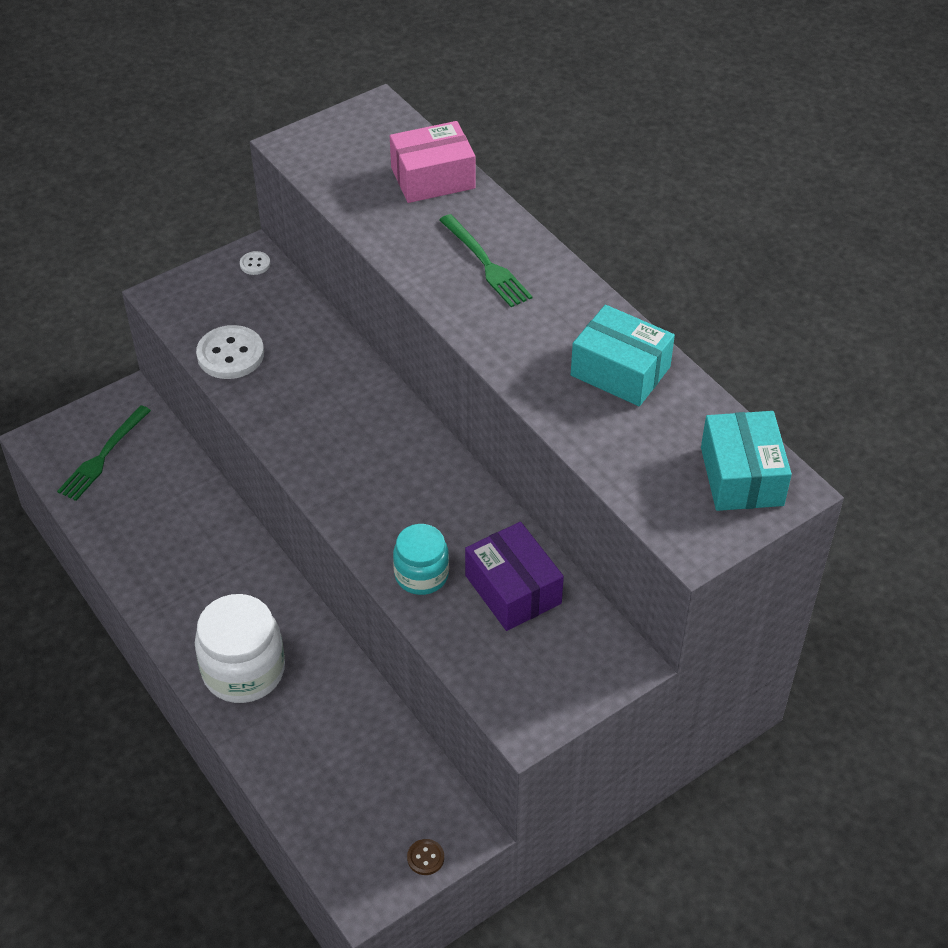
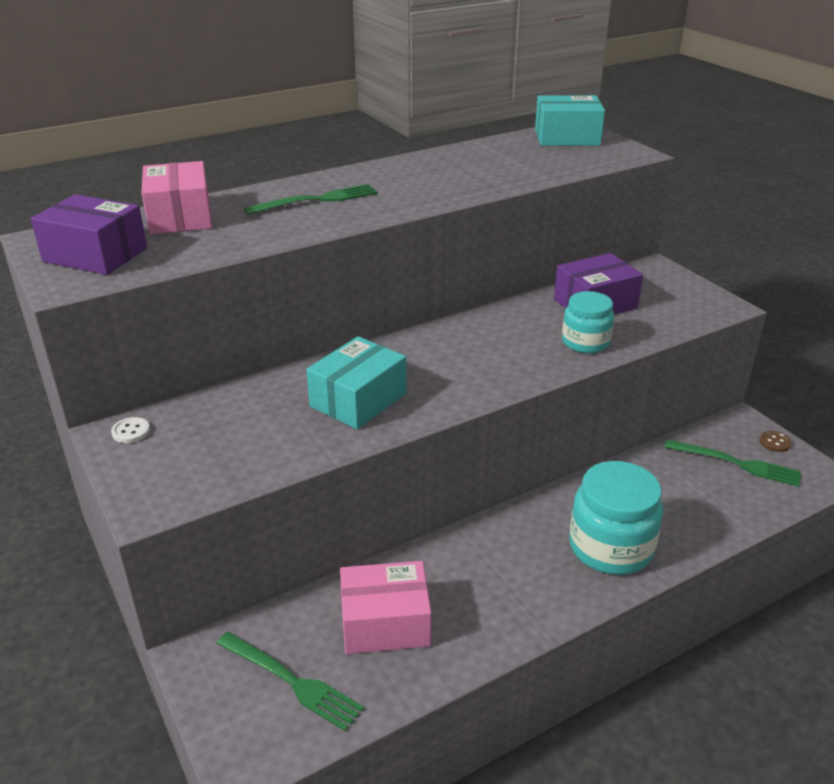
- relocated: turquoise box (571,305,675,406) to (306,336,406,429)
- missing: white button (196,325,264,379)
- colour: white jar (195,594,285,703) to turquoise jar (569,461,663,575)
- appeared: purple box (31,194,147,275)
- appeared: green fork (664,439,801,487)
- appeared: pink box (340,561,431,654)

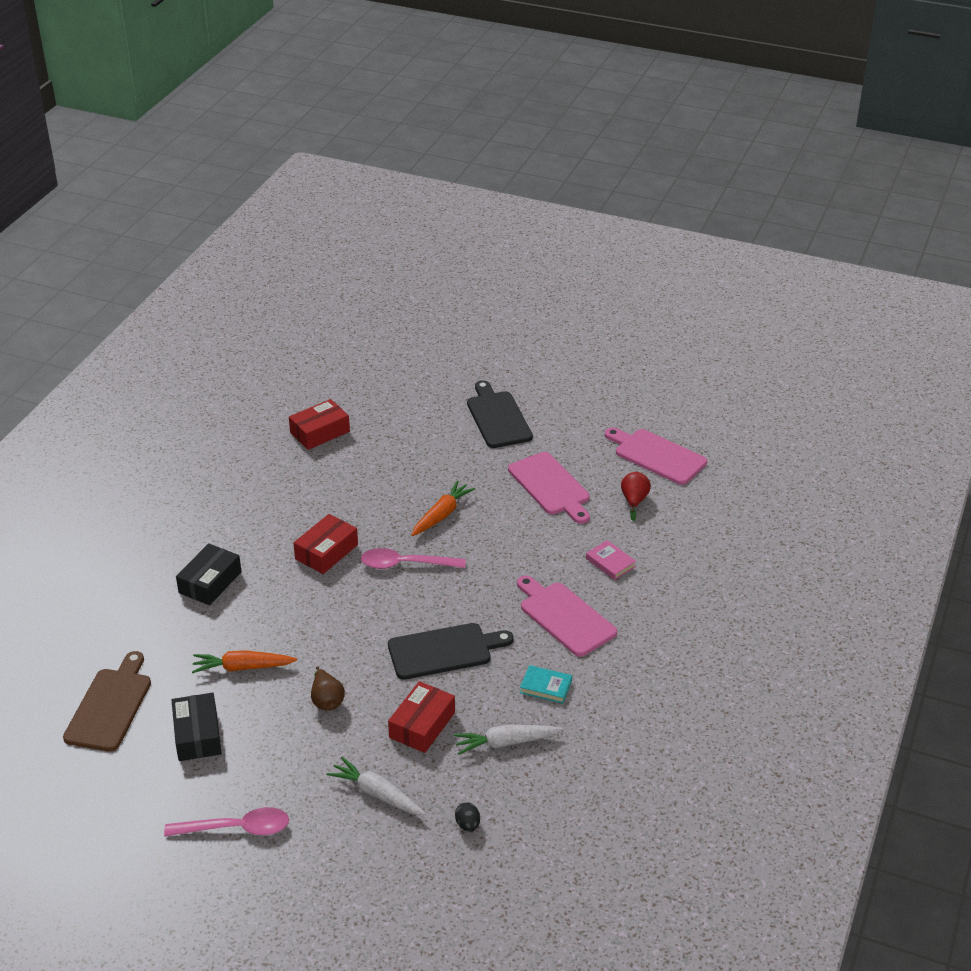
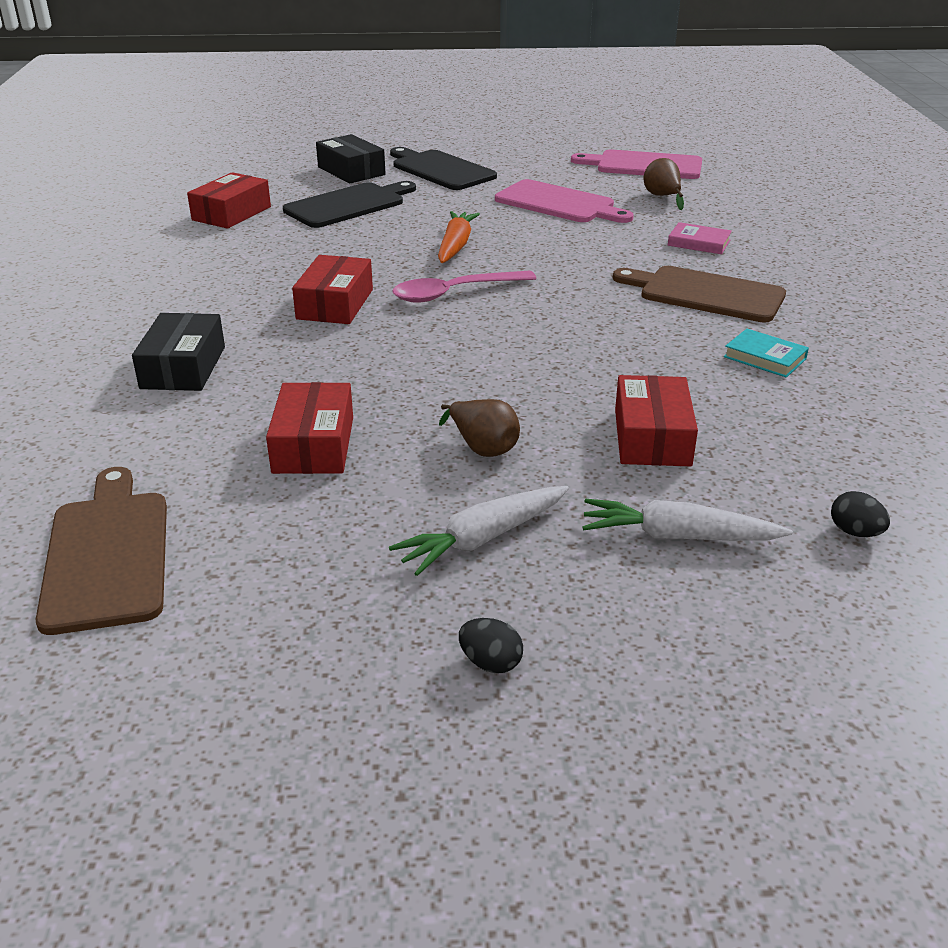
- colour: red pear (621,472,651,521) to brown pear (644,158,684,210)
- colour: pink cutting board (517,576,617,657) to brown cutting board (612,266,786,323)
- relocated: black cutting board (388,623,514,680) to (283,181,416,228)
- exchanged: orange carrot (192,650,297,673) to red box (266,382,353,474)
- spun: turquoise book (520,665,572,704) = (724,329,809,378) 45 degrees clockwise
- relocated: black box (172,693,222,761) to (316,134,385,183)
- relocated: white carrot (453,725,563,755) to (389,486,569,576)
- exchanged: pink spoon (164,807,289,837) to black egg (459,618,523,673)

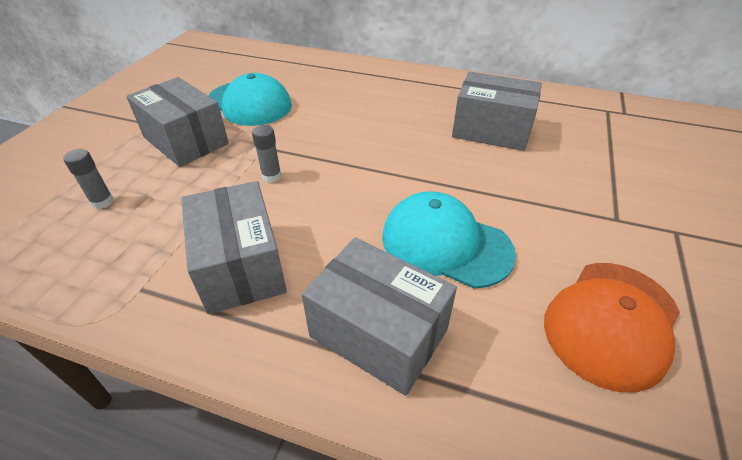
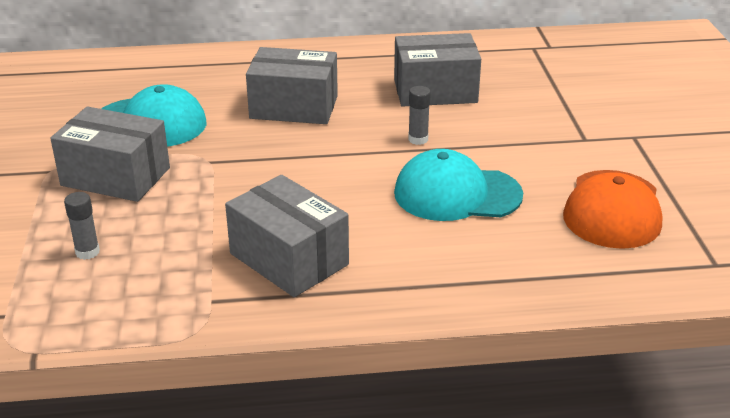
- relocated: grey glue stick (252,125,282,183) to (408,86,431,145)
- relocated: grey box (302,238,457,396) to (246,47,338,124)

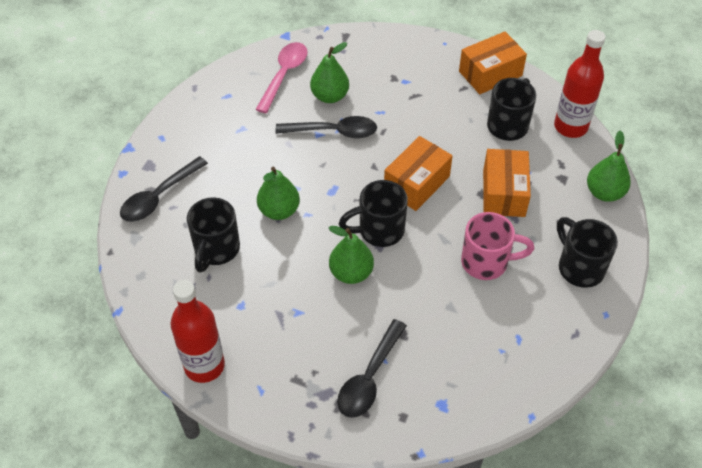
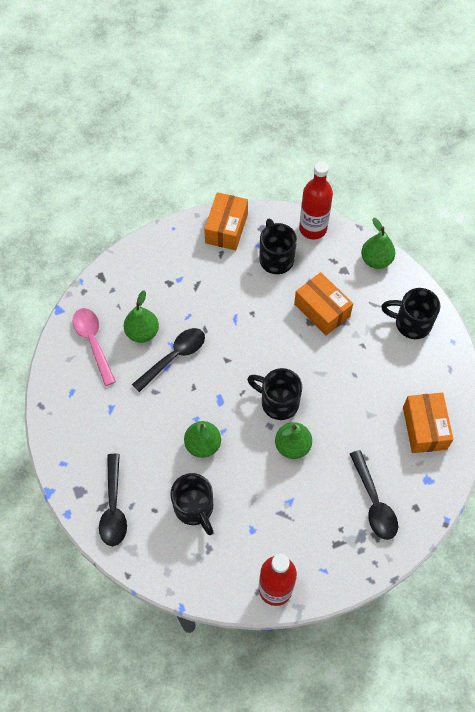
- relocated: orange box (384,136,453,211) to (403,393,454,453)
- spun: black mug (339,180,408,247) = (247,368,302,420) 90 degrees clockwise
- missing: pink mug (461,212,534,280)

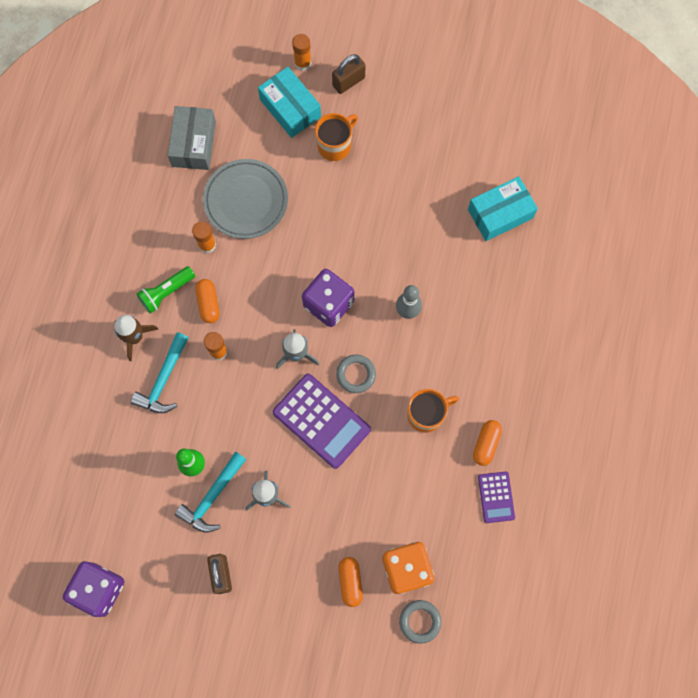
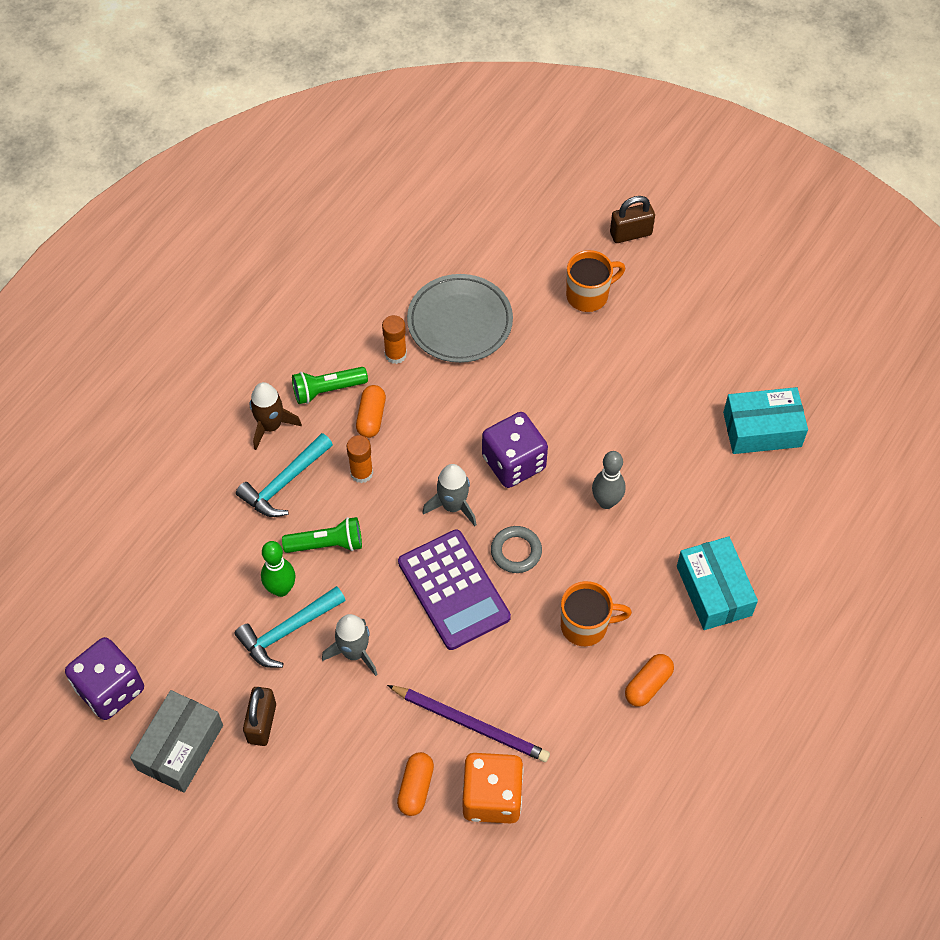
- missing: orange glue stick (292,34,311,71)
- relocated: turquoise box (258,67,321,138) to (677,536,758,630)
- relocated: grey box (168,106,216,170) to (130,690,223,793)
- missing: purple calculator (478,471,515,523)
- missing: grey ring (399,600,441,644)
- appeared: green flashlight (282,517,362,553)
- appeared: purple pencil (387,685,550,762)

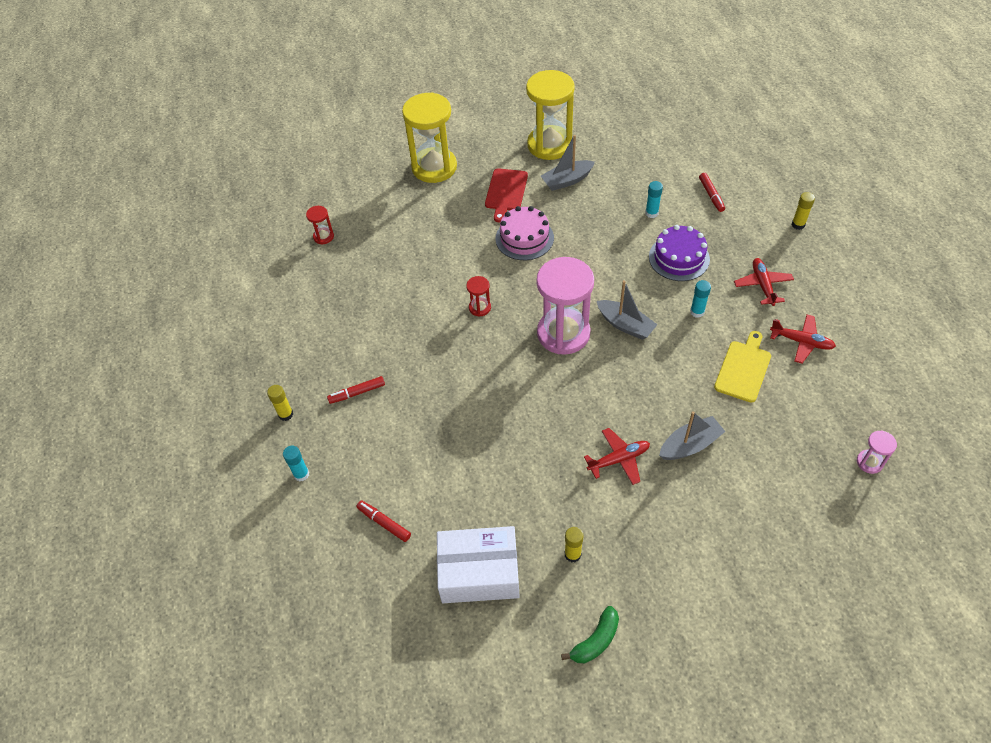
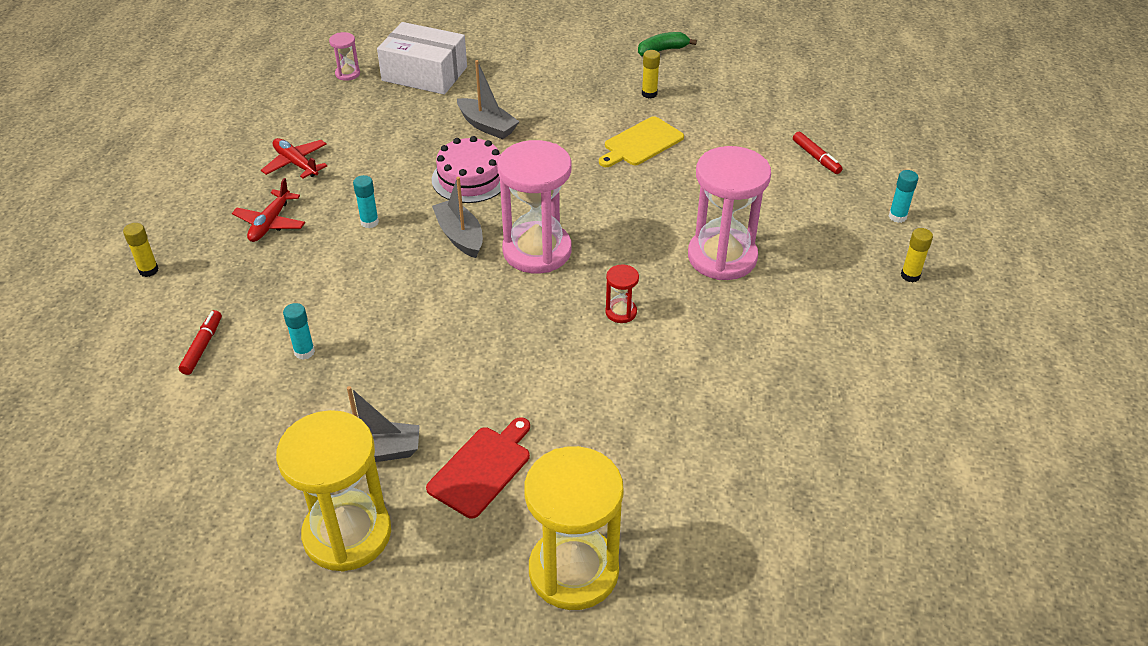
- missing: red hourglass (306,206,334,244)
- relocated: pink cake (496,206,554,260) to (432,136,501,203)
- missing: purple cake (649,225,710,281)
- relocated: yellow cutting board (714,331,771,403) to (599,116,684,167)
- missing: red marker (327,376,385,404)
- spun: grey boat (659,411,726,460) = (457,60,520,139) 135 degrees counterclockwise
- missing: red plane (584,428,650,485)
- relocated: white box (437,526,520,603) to (377,22,467,95)
- appeared: pink hourglass (688,146,771,280)

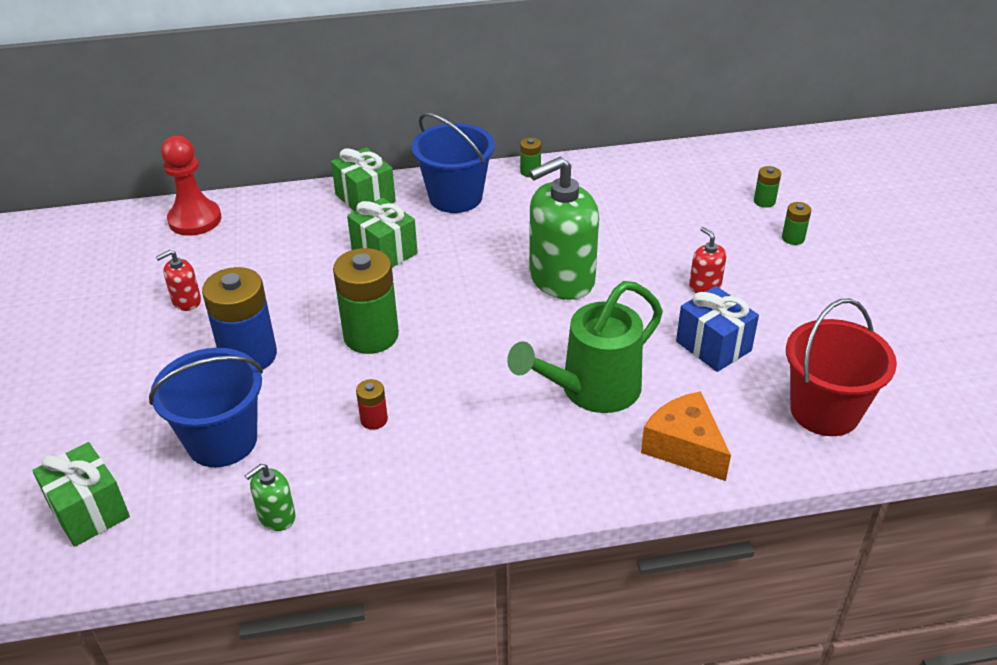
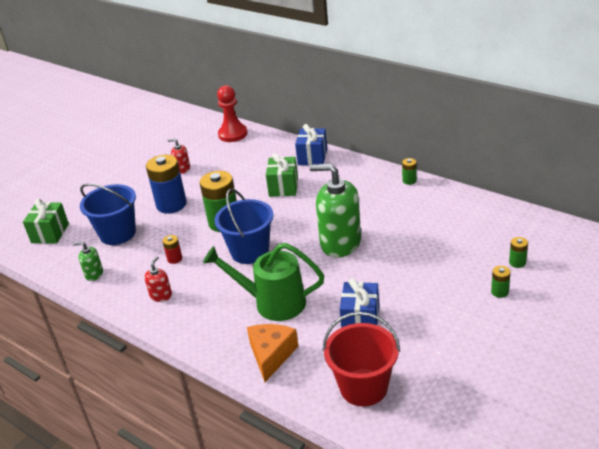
- relocated: blue bucket (412,112,495,213) to (214,188,274,264)
- colour: green gift (331,147,396,212) to blue gift (295,124,327,165)
- relocated: red soap dispenser (689,227,726,293) to (144,256,172,302)

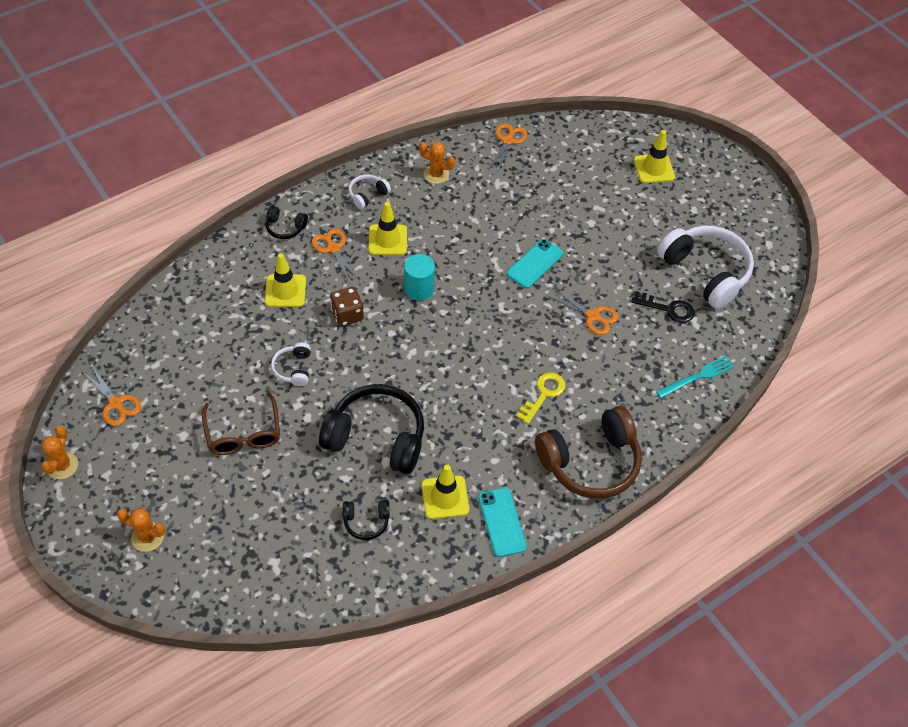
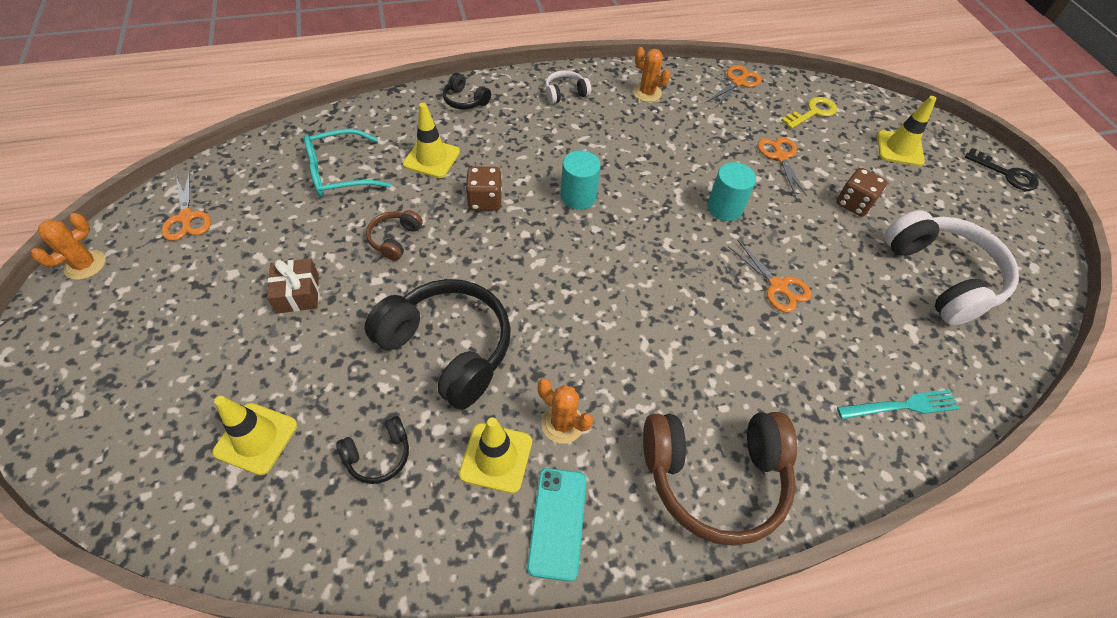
- relocated: yellow traffic cone (368,202,407,255) to (212,396,297,475)
- relocated: orange scissors (312,229,360,283) to (758,137,807,197)
- exchanged: turquoise phone (507,239,563,288) to turquoise cylinder (707,162,756,221)
- relocated: black key (631,291,694,323) to (965,148,1039,191)
- colour: white headphones (271,343,311,386) to brown headphones (366,210,423,261)
- relocated: yellow key (516,372,566,424) to (781,97,837,129)
- exchanged: brown glasses (202,392,280,455) to brown gift (267,258,319,313)
- spun: black headphones (343,500,389,540) = (336,416,409,484) 45 degrees counterclockwise
- relocated: orange cactus (117,508,165,552) to (538,378,593,444)
- appeared: turquoise glasses (304,129,391,197)
- appeared: brown dice (836,168,887,217)

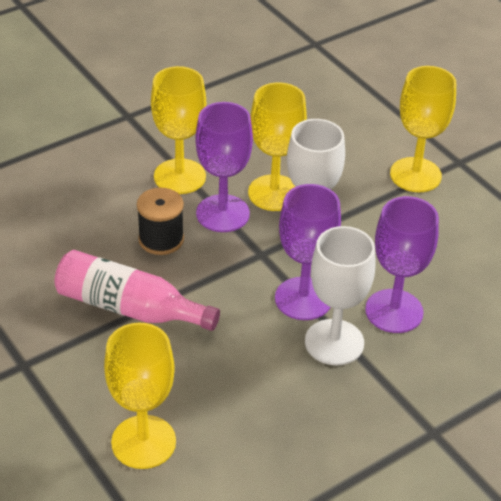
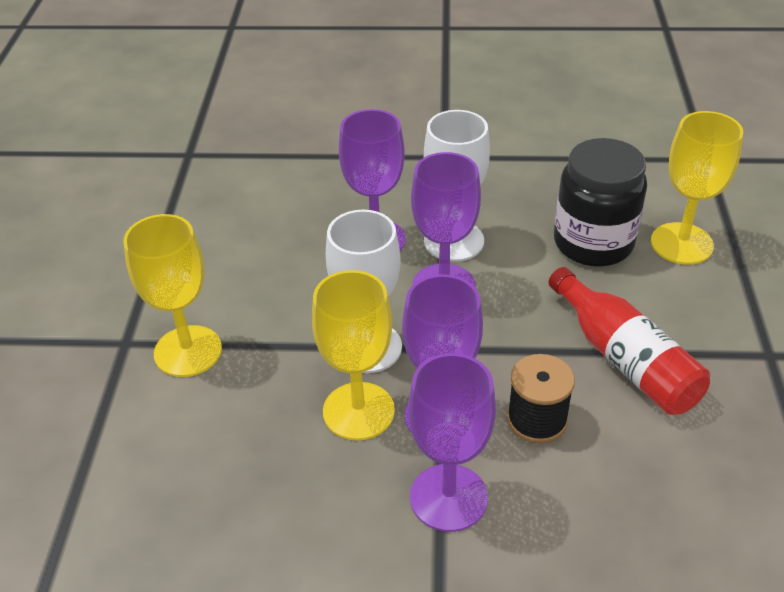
- colour: yellow goblet (151,66,206,194) to purple goblet (408,353,496,532)
- colour: pink bottle (54,250,220,331) to red bottle (548,267,710,415)
- appeared: black jar (554,138,647,267)

